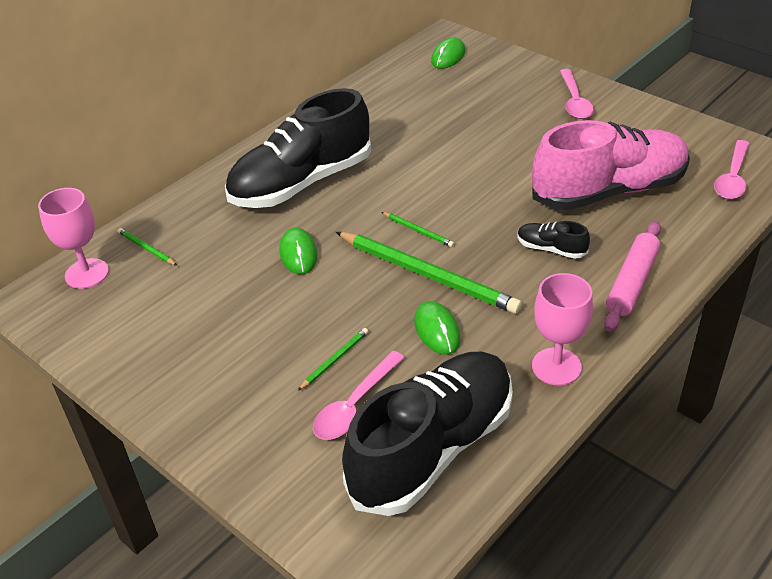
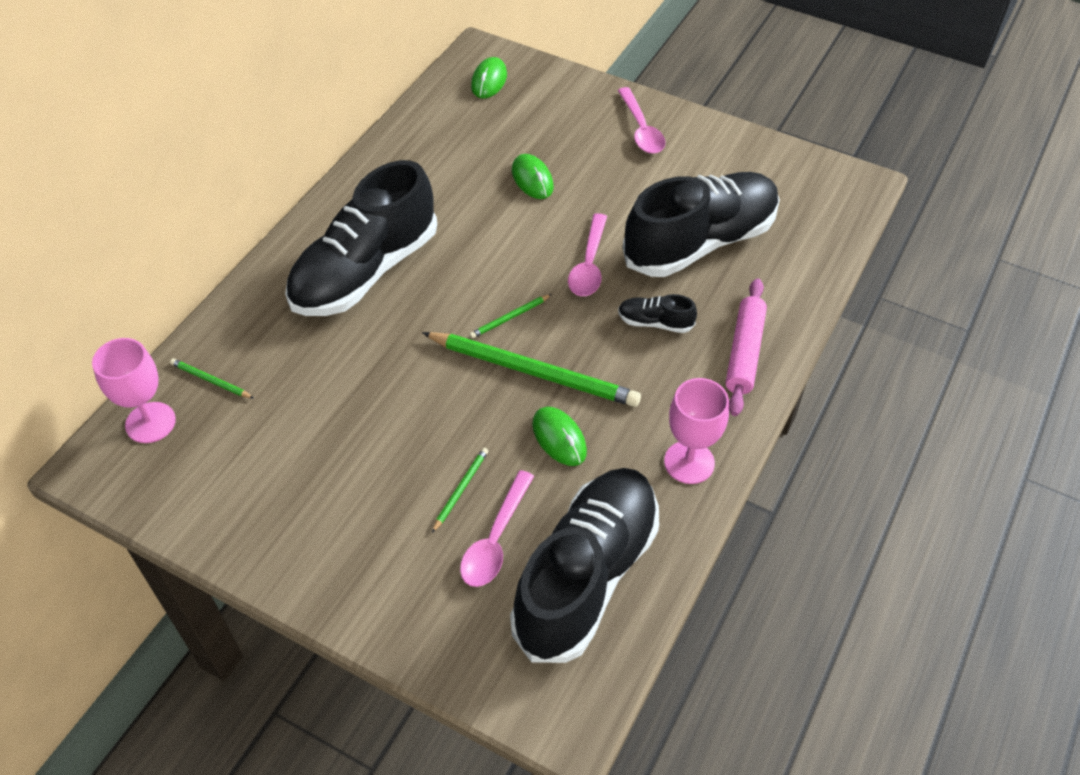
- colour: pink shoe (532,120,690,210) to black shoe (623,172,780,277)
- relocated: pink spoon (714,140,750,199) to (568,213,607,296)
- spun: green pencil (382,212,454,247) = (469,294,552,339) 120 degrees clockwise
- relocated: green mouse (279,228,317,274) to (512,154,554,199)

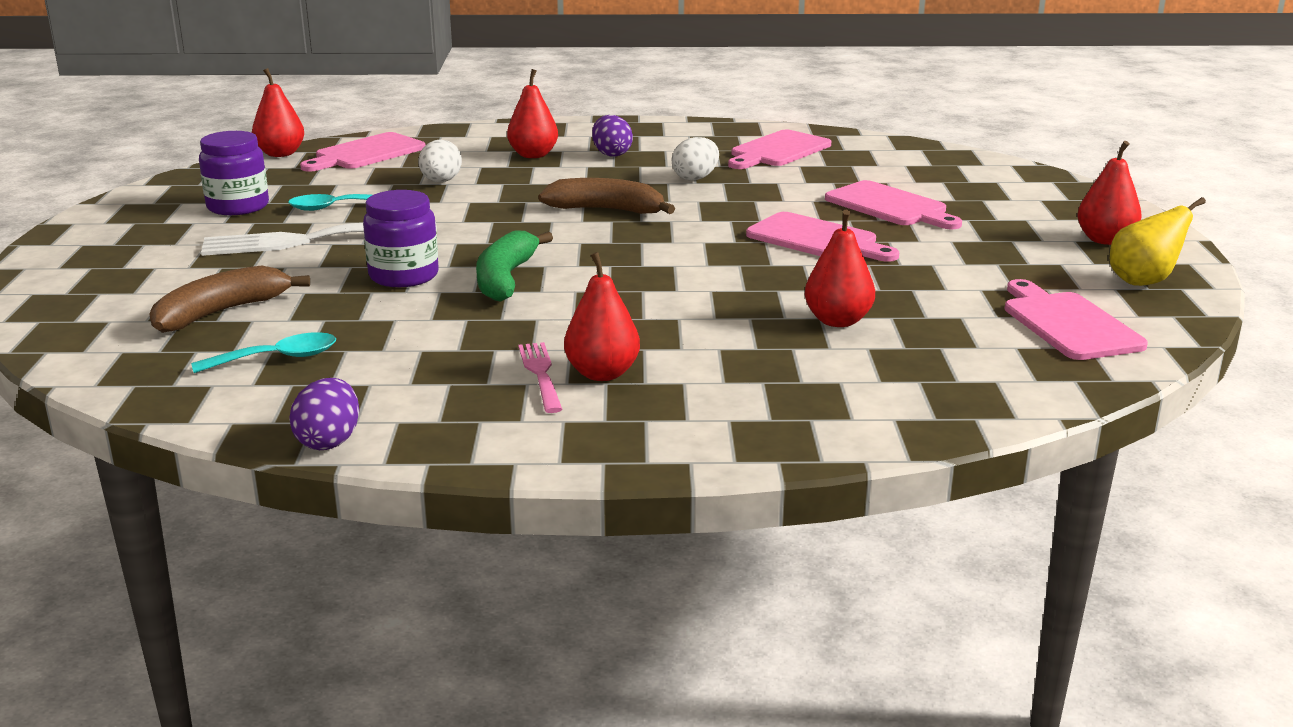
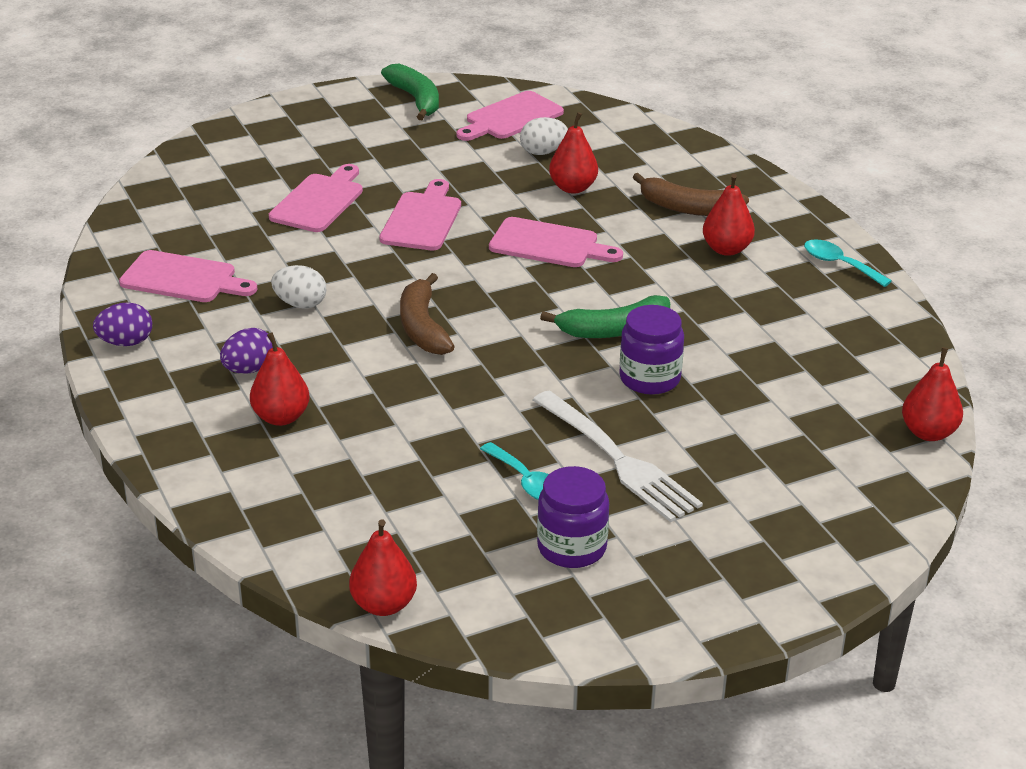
- relocated: pink cutting board (300,132,425,172) to (489,217,623,267)
- relocated: white egg (418,140,462,182) to (520,117,568,155)
- relocated: red pear (1077,141,1142,245) to (902,347,963,441)
- exchanged: yellow pear (1110,197,1206,286) to green banana (381,64,439,120)
- relocated: brown banana (149,265,310,333) to (633,173,749,216)
- relocated: turquoise spoon (191,332,336,373) to (804,239,892,287)
- missing: pink fork (518,342,563,413)
- relocated: purple egg (289,378,359,450) to (93,302,152,346)

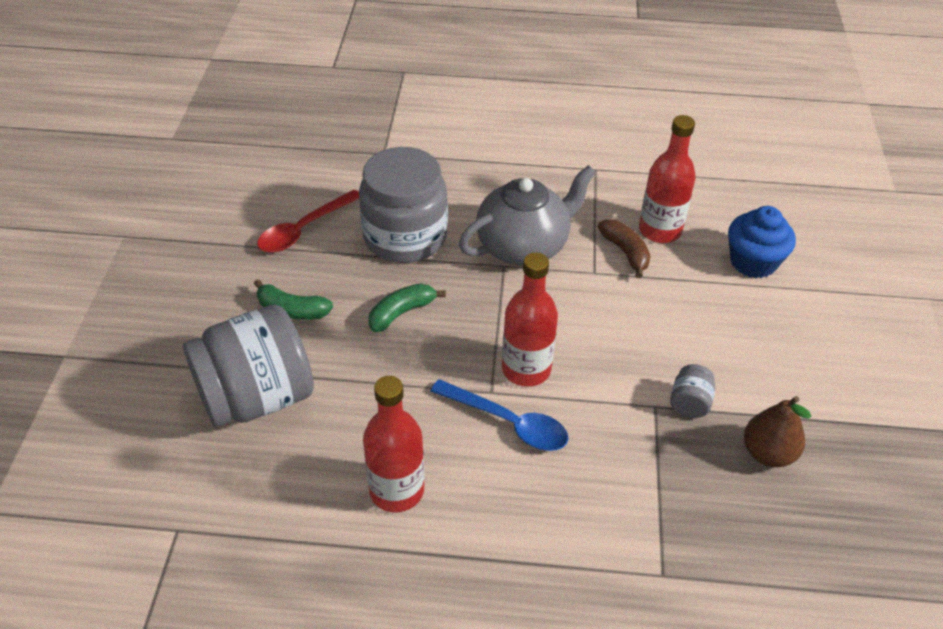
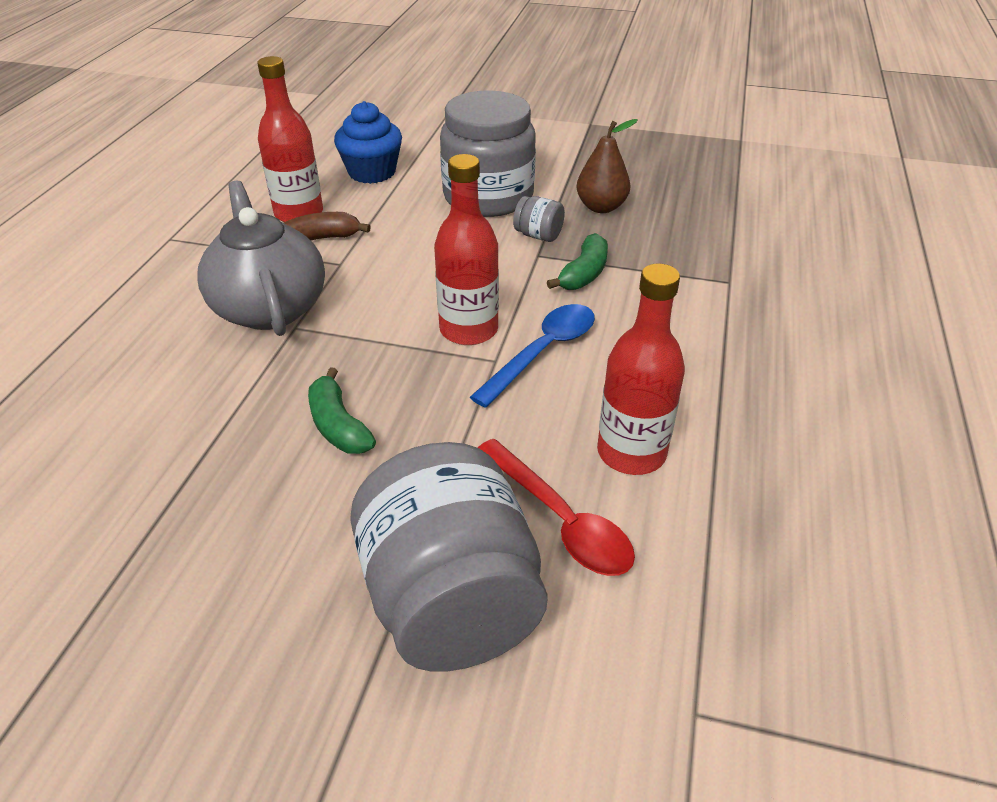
- relocated: grey jar (359,147,448,263) to (440,90,536,217)
- relocated: red spoon (257,189,359,253) to (478,439,635,576)
- relocated: green banana (254,279,333,320) to (547,233,608,290)

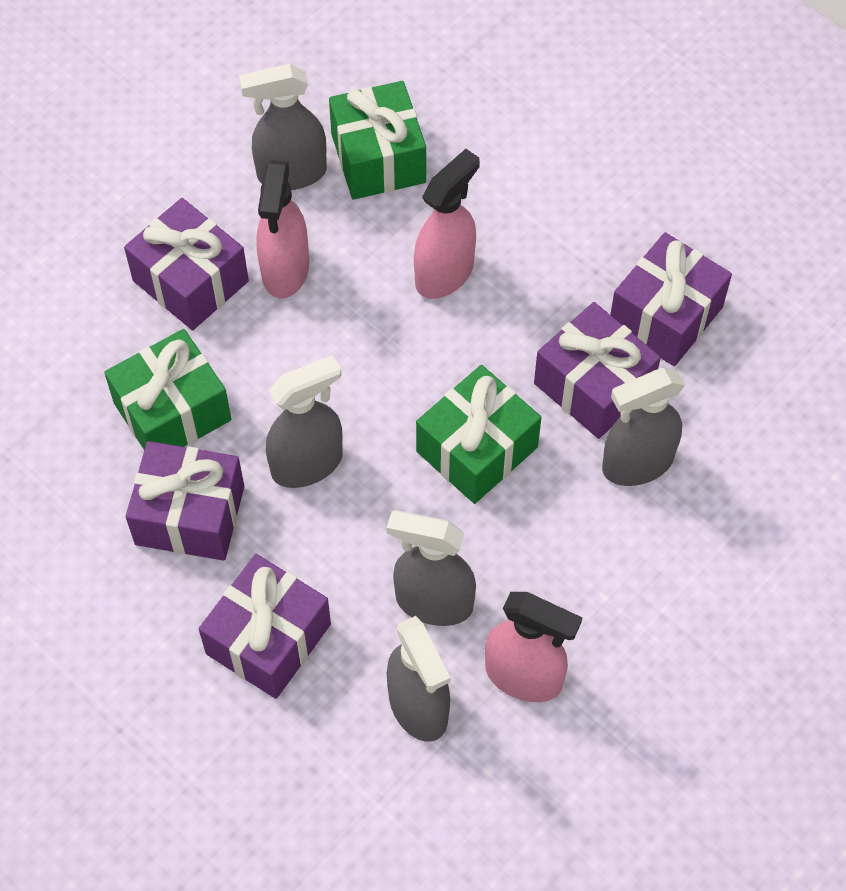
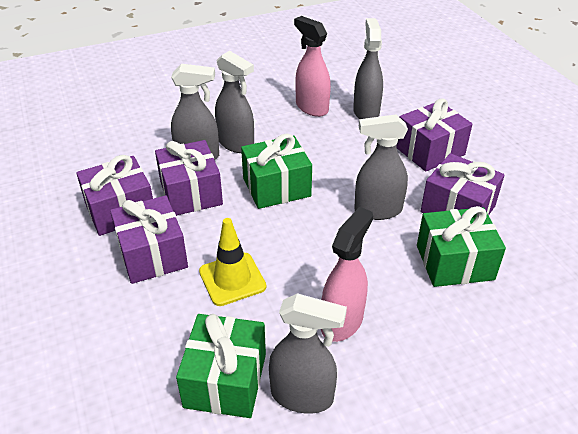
- exchanged: pink spray bottle (414,149,480,299) to yellow traffic cone (199,218,266,306)
- relocated: purple gift (124,198,249,330) to (110,195,188,284)
- relocated: grey spray bottle (386,510,476,626) to (215,51,254,153)

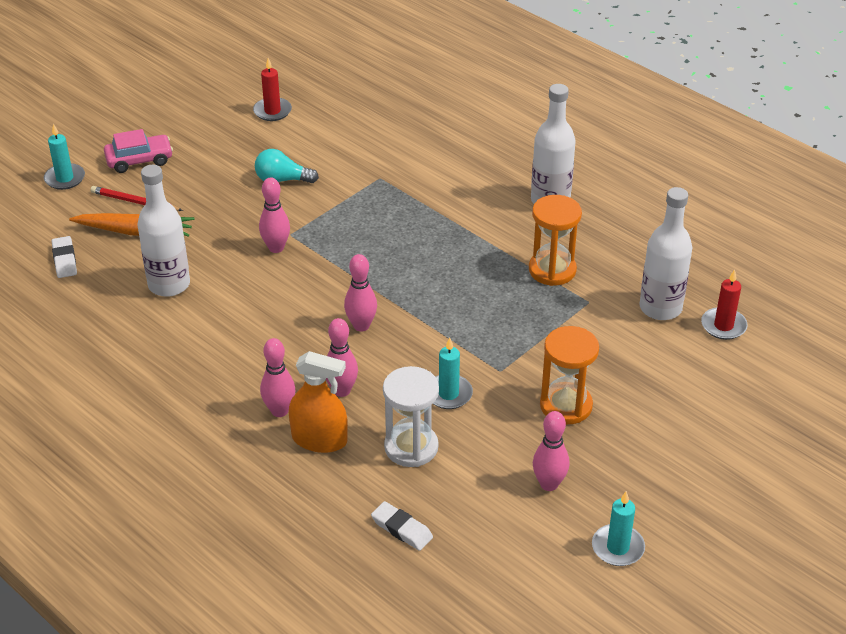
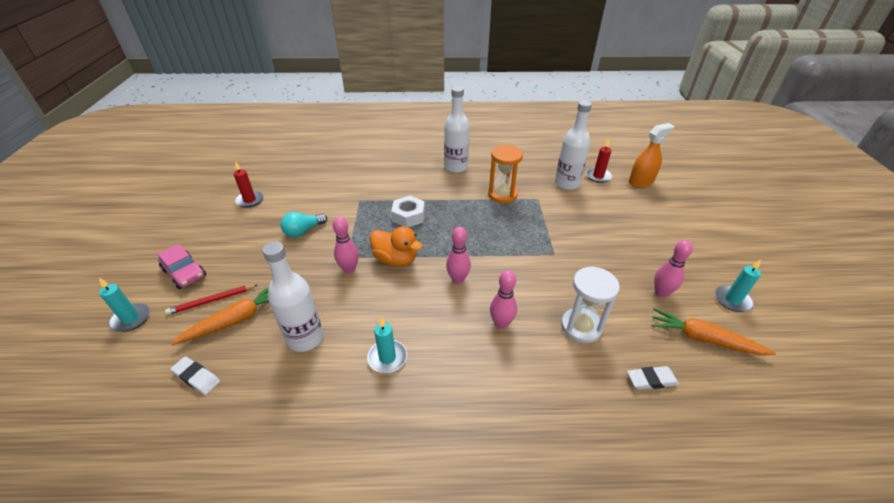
- spun: pink car (104,129,173,173) = (157,244,206,289) 105 degrees clockwise
- missing: orange hourglass (540,326,599,424)
- missing: pink bowling pin (260,338,295,417)
- relocated: turquoise candle (433,338,473,409) to (367,317,407,373)
- relocated: orange spray bottle (289,351,348,453) to (629,123,674,188)
- appeared: white nut (391,196,425,227)
- appeared: orange duck (370,226,422,267)
- appeared: orange carrot (652,308,776,355)

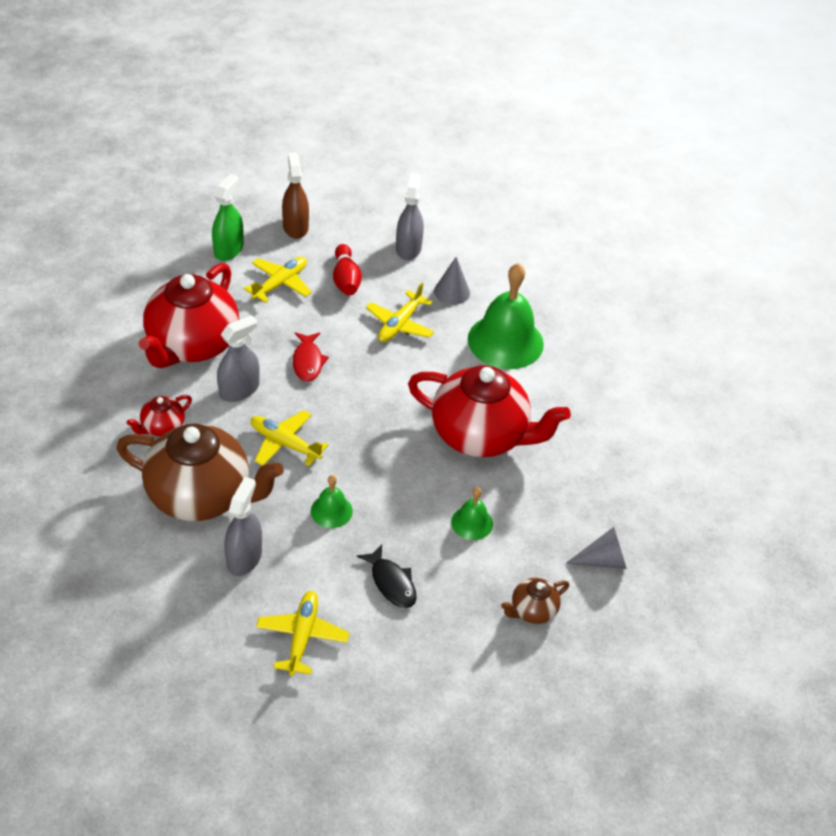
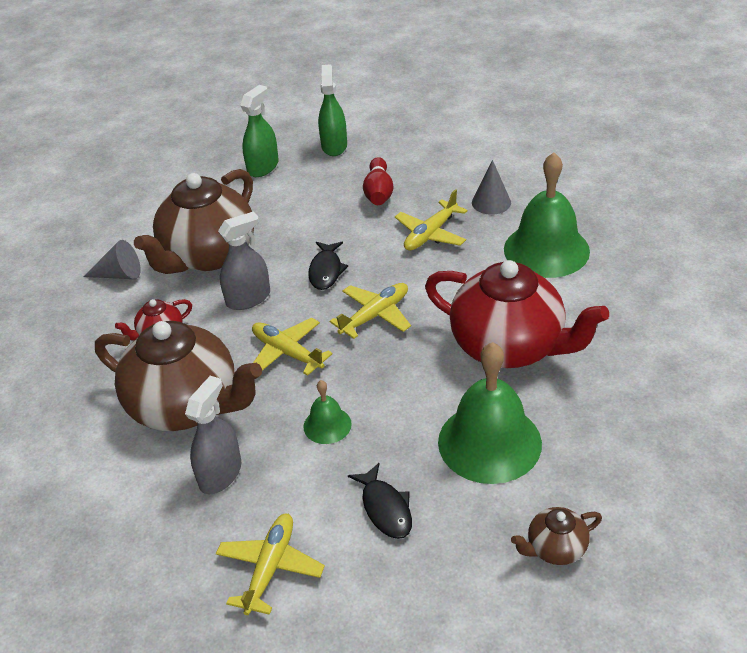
- colour: brown spray bottle (282,153,309,239) to green spray bottle (318,65,347,156)
- missing: grey spray bottle (396,174,424,260)
- relocated: yellow plane (244,257,312,303) to (330,283,411,339)
- colour: red teapot (139,263,239,368) to brown teapot (134,169,254,274)
- colour: red fish (293,332,329,382) to black fish (308,242,348,290)
- size: green bell (451,487,493,540) = (438,342,542,484) x2.07
- relocated: grey cone (565,527,627,569) to (83,240,141,279)

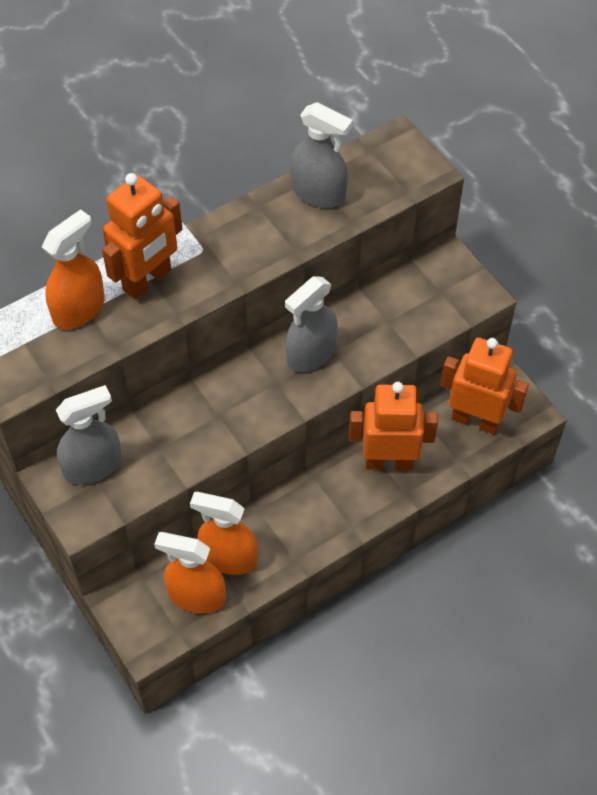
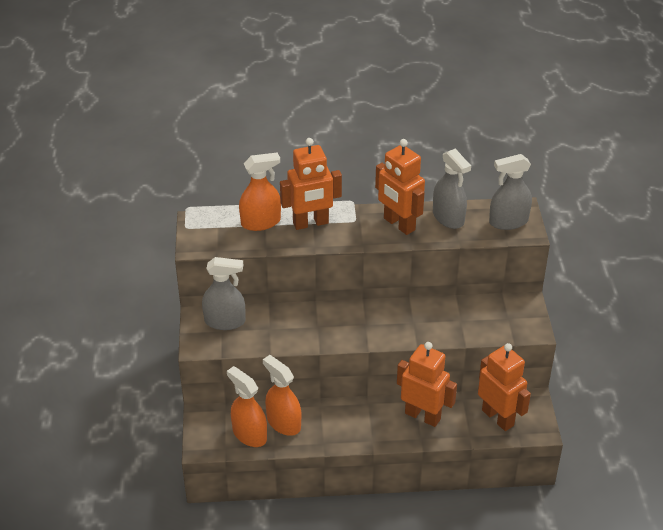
- relocated: grey spray bottle (285,276,338,372) to (489,154,532,230)
- appeared: orange robot (375,139,425,235)

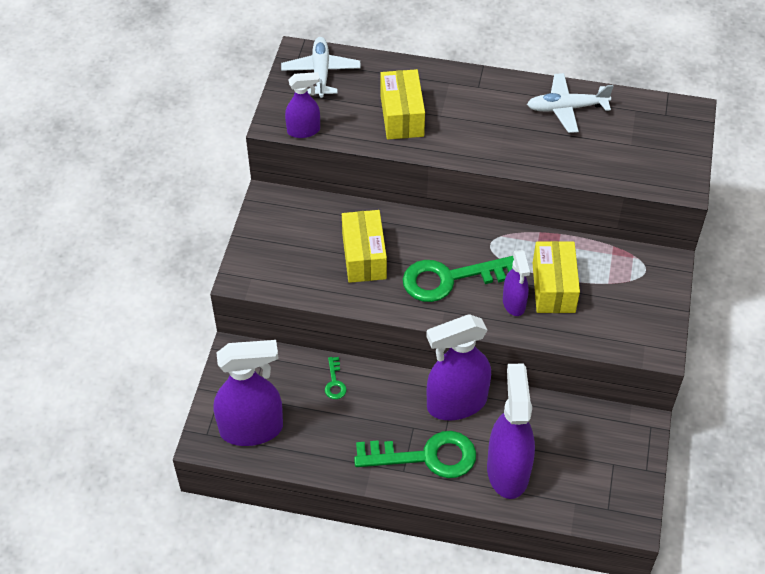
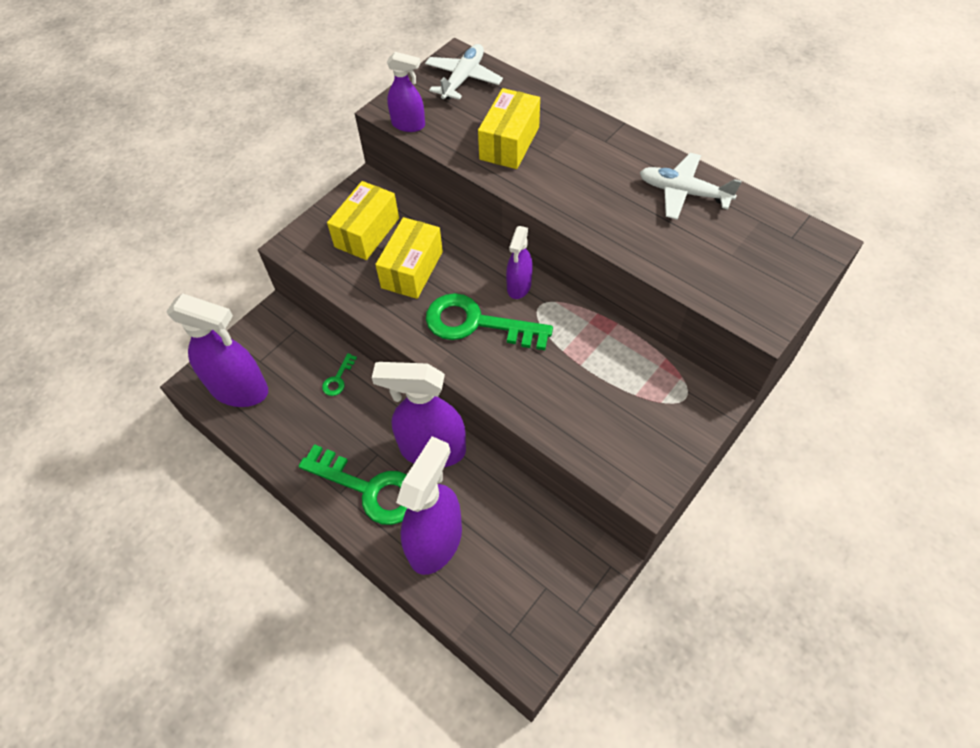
- relocated: yellow box (533,241,580,313) to (327,181,399,260)
- relocated: purple spray bottle (503,250,530,316) to (506,226,533,299)

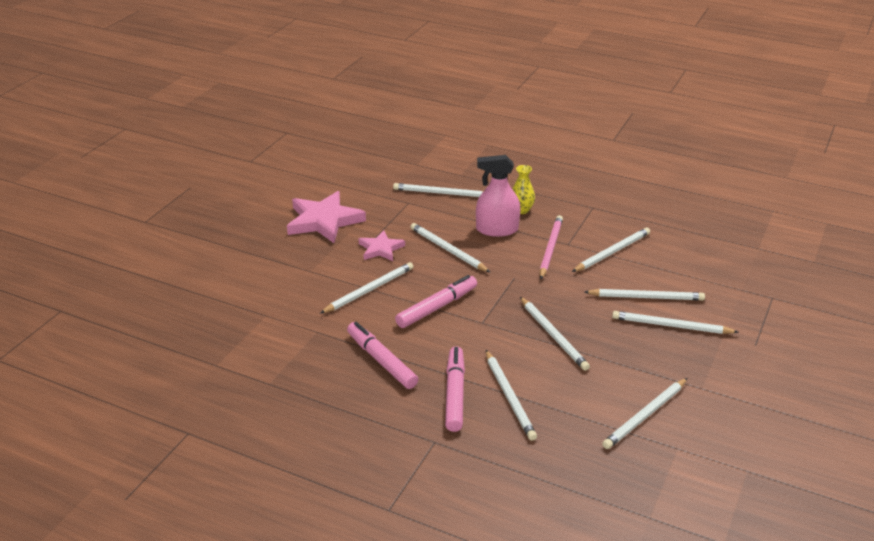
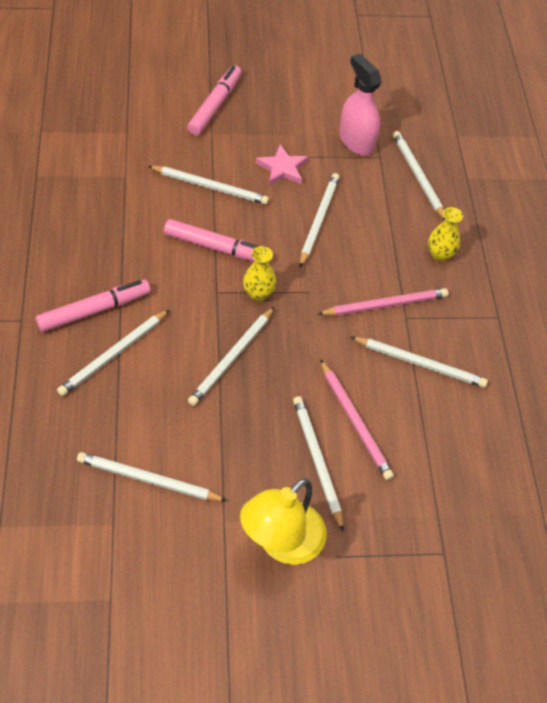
- relocated: pink spray bottle (476,155,520,237) to (339,54,382,156)
- missing: pink star (287,191,366,243)
- colour: white pencil (585,289,705,300) to pink pencil (320,359,394,480)
- relocated: pink marker (347,322,418,389) to (187,65,242,136)
- appeared: yellow vase (243,246,276,301)
- appeared: yellow lamp (240,478,327,565)

